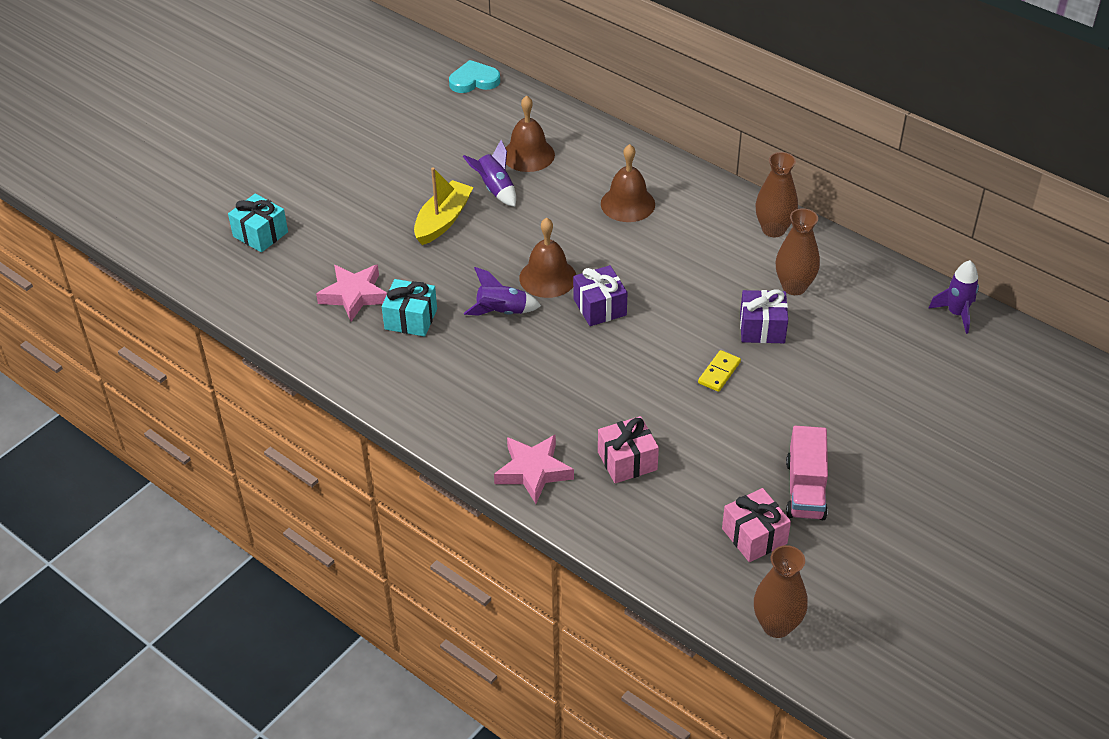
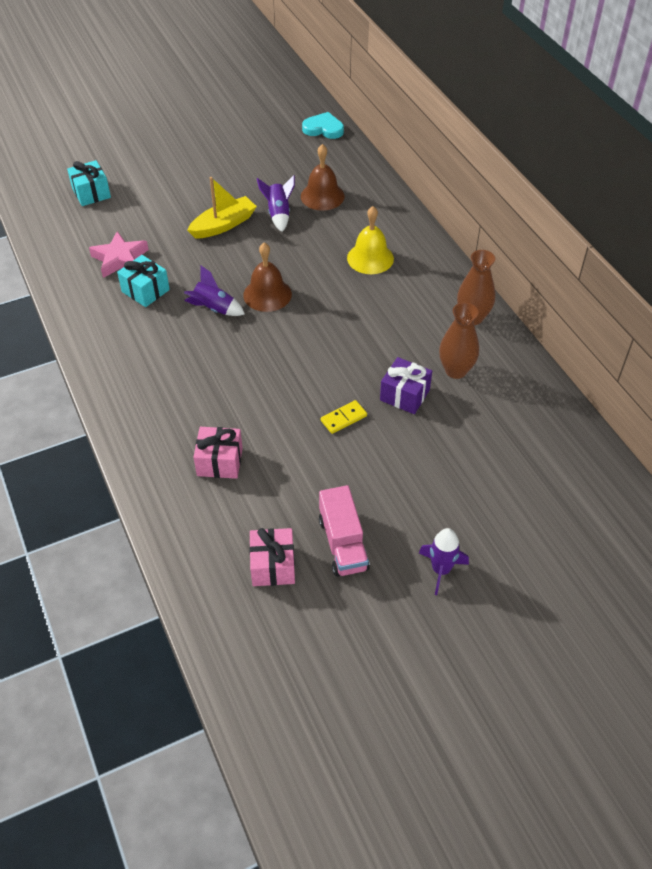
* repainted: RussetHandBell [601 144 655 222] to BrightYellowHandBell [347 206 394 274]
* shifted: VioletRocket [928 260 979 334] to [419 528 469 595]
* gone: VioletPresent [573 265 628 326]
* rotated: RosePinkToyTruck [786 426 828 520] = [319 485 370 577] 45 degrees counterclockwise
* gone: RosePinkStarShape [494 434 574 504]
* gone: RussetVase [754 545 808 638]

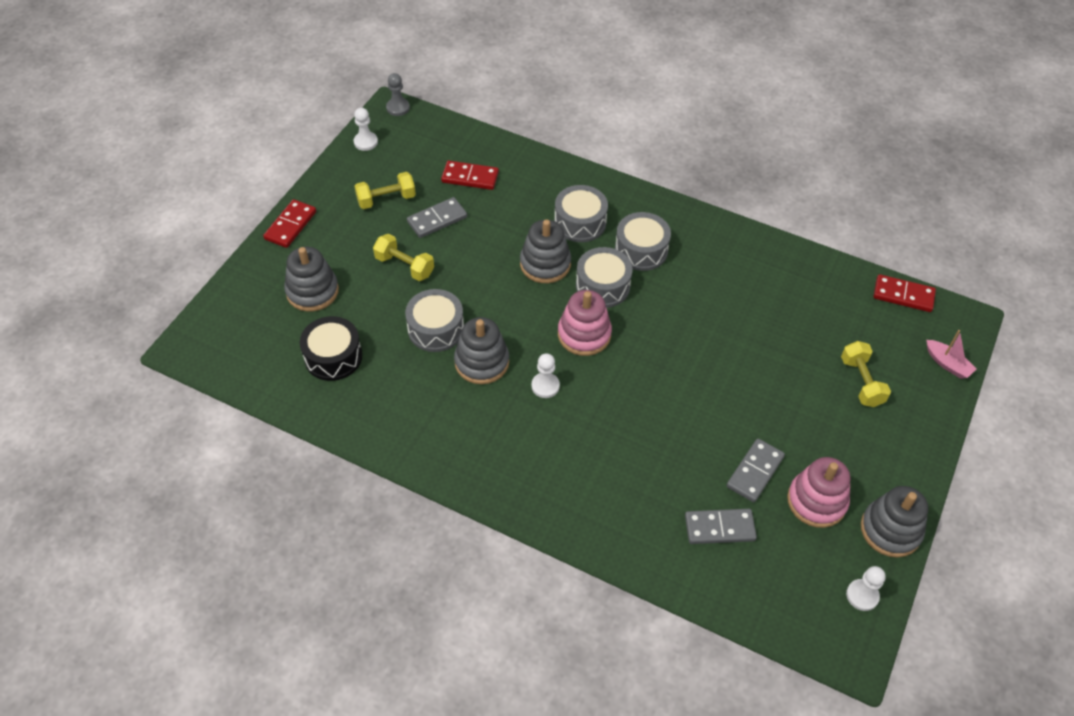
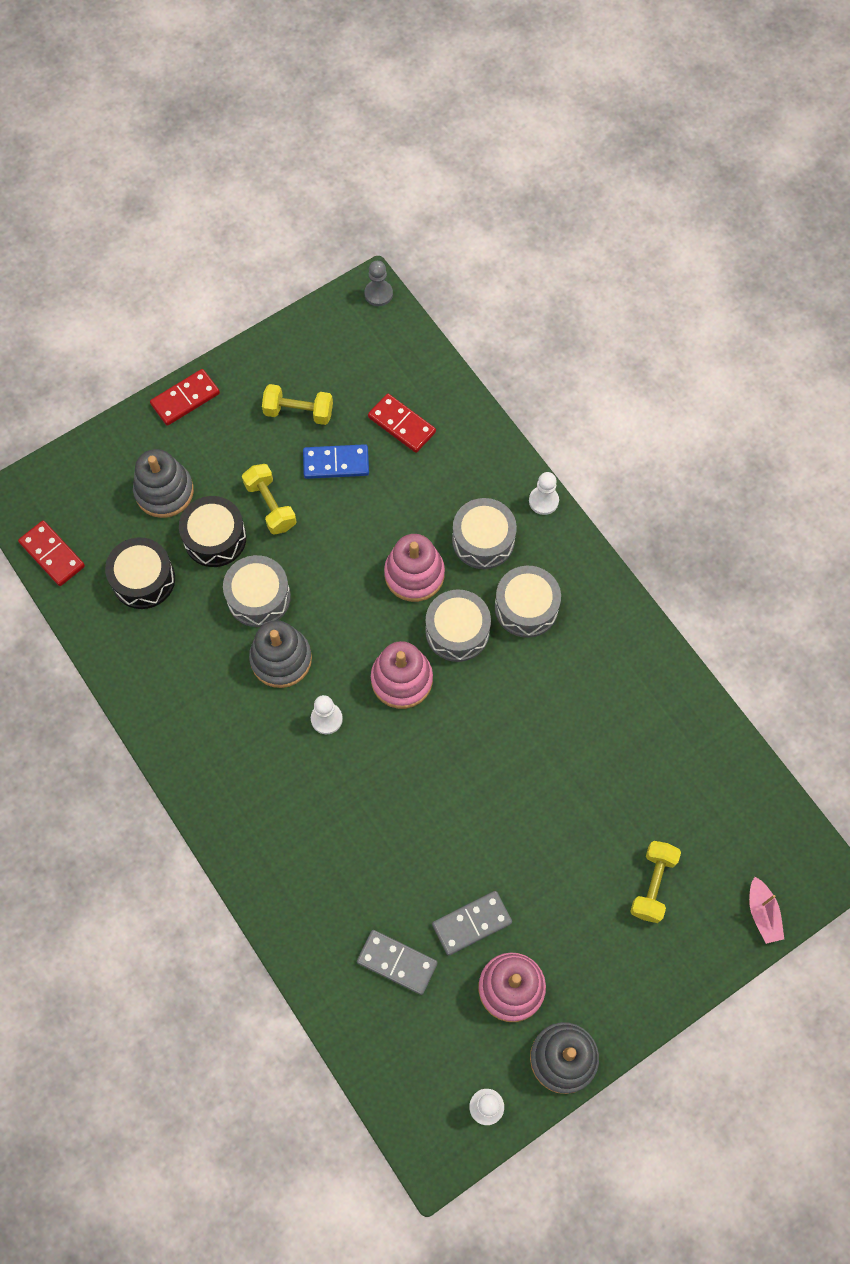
* shifted: PureWhiteChessPawn [354 108 378 151] to [529 472 559 515]
* repainted: AshGreyDominoPiece [407 197 467 238] to BlueDominoPiece [303 444 369 479]
* repainted: AshGreyStackingRings [520 219 571 283] to RosePinkStackingRings [384 534 445 602]
* shifted: ScarletDominoPiece [873 274 936 312] to [18 521 85 586]
* new: BlackToyDrum [179 496 246 567]

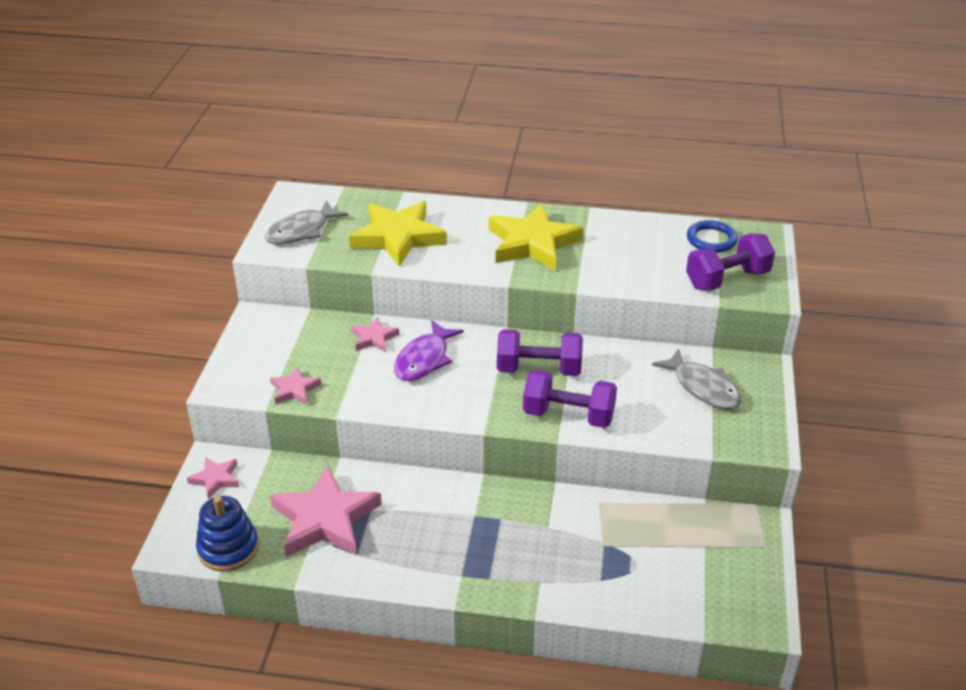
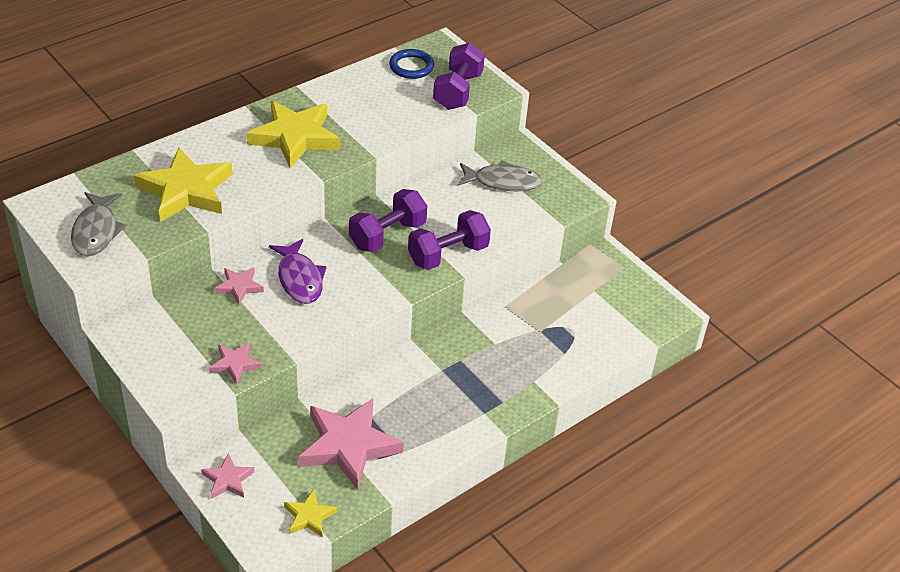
* swapped: BlueStackingRings [196 496 259 572] to BrightYellowStarShape [284 489 337 537]

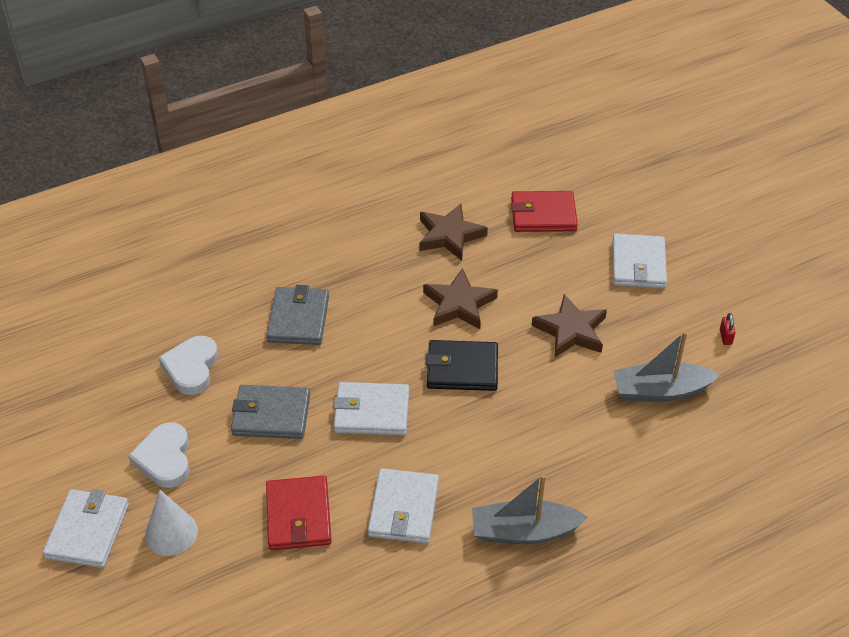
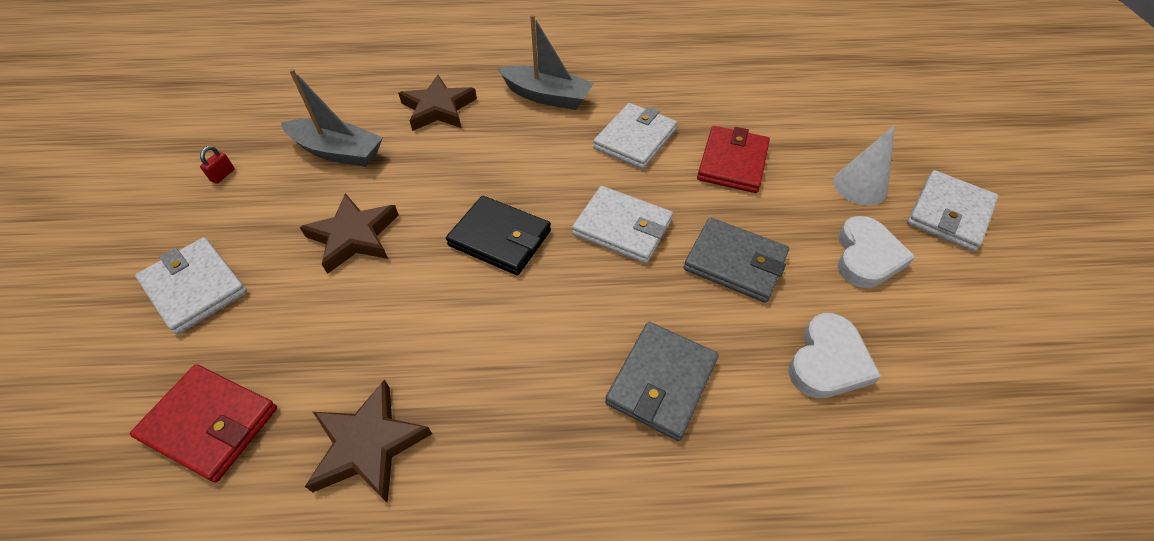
* rotated: PureWhiteCardWallet [612 234 667 289] = [135 237 247 335] 75 degrees counterclockwise
* shifted: RussetStarShape [423 268 498 329] to [398 75 477 131]

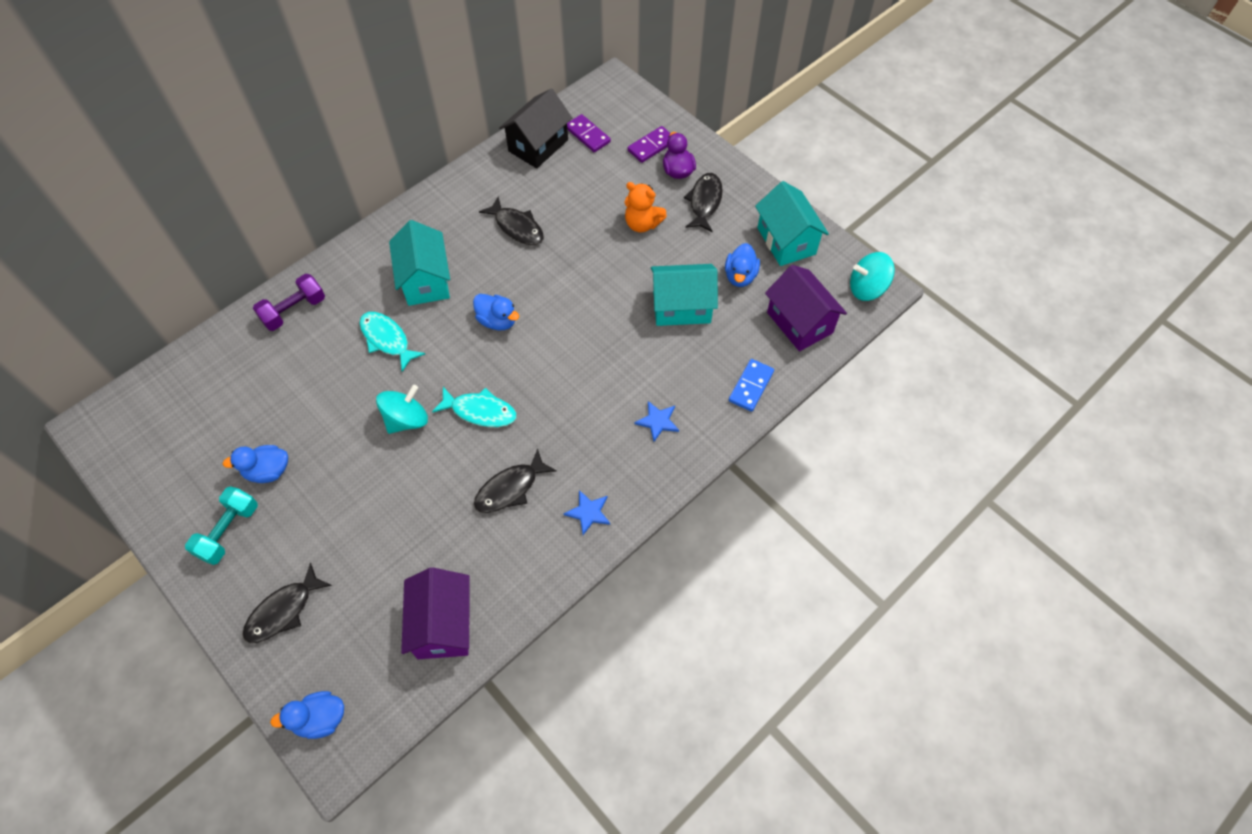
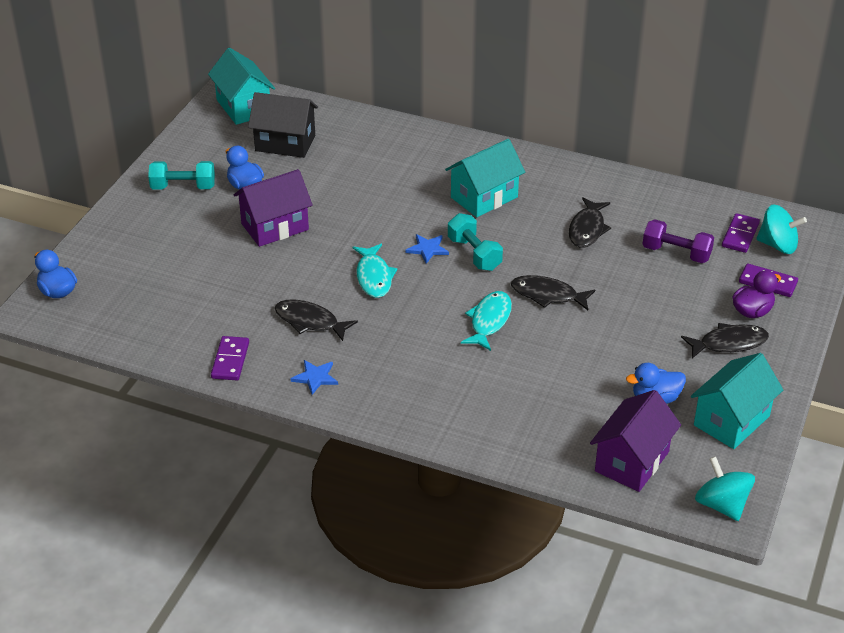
* shifted: BlackToyHouse [499 88 572 168] to [248 92 318 158]
* gone: OrangeColouredStuffedBear [624 182 667 232]
* shifted: TealToyHouse [651 264 718 326] to [208 48 275 125]
* shifted: VioletHandWeight [253 274 325 331] to [642 219 714 263]
* swapped: BlueRubberDuck [473 294 519 330] to TealHandWeight [448 213 503 271]
* shifted: TealFish [359 312 425 372] to [461 291 512 351]
* gone: BlueDominoPiece [729 359 774 412]
* shifted: TealSpinningTop [376 385 428 434] to [756 204 807 254]
* shifted: BlueStarShape [634 401 679 442] to [406 234 449 264]
* shifted: BlackFish [242 563 332 643] to [511 275 595 310]
* shifted: VioletToyHouse [401 567 470 659] to [234 169 313 247]
* new: VioletDominoPiece [211 336 249 380]

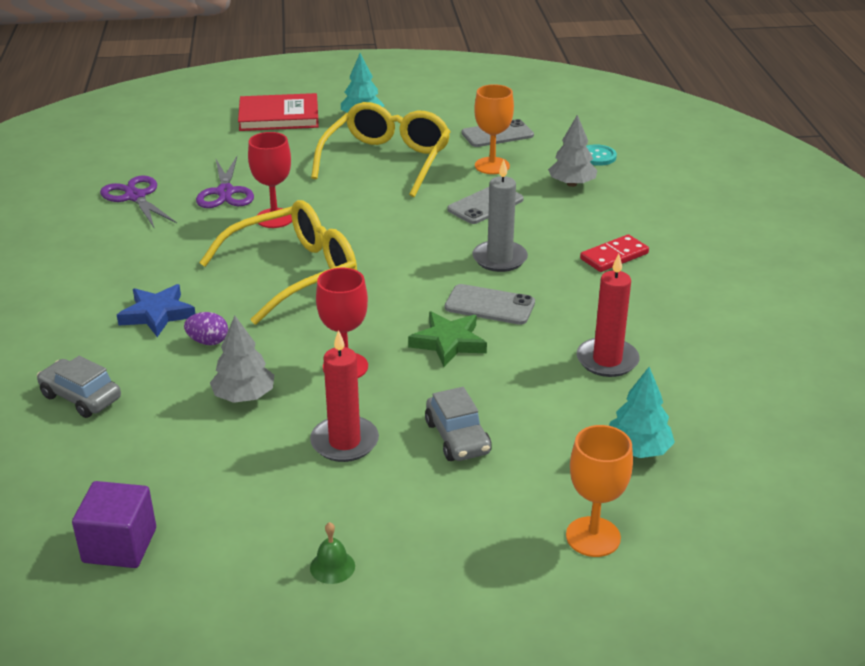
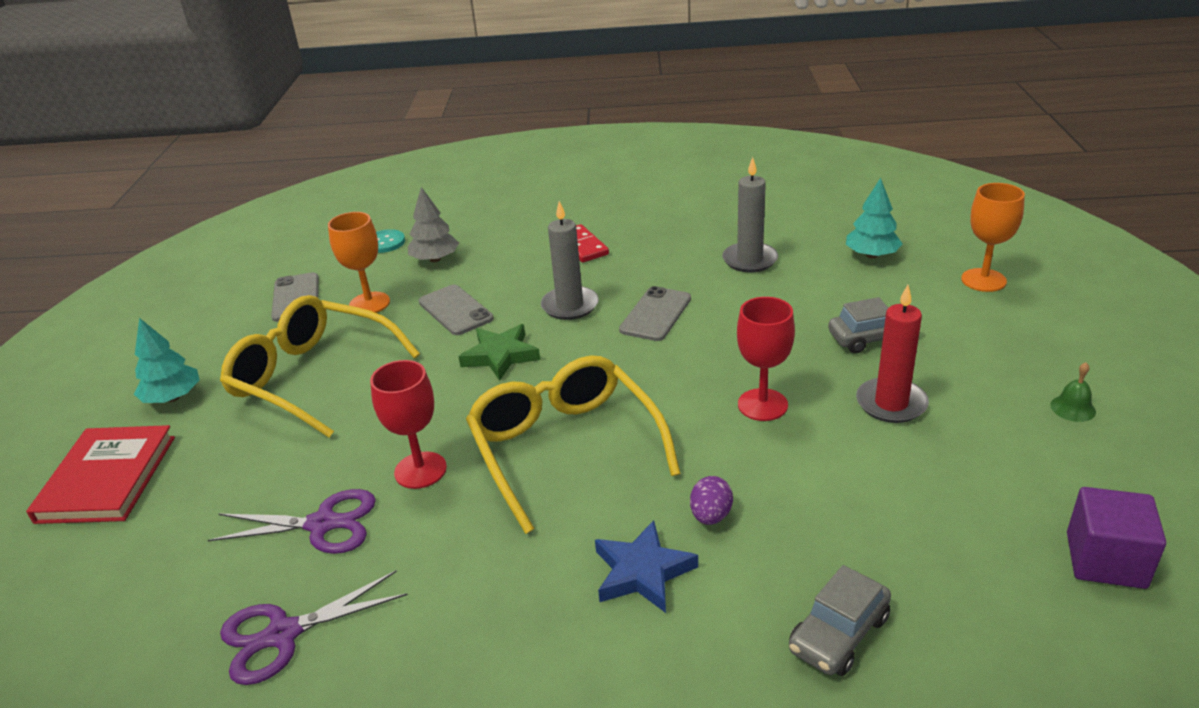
* repainted: ScarletWaxCandle [576 254 639 377] to AshGreyWaxCandle [722 157 778 273]
* shifted: EmeraldStarShape [408 312 487 367] to [458 324 540 381]
* gone: AshGreyTree [210 316 274 403]

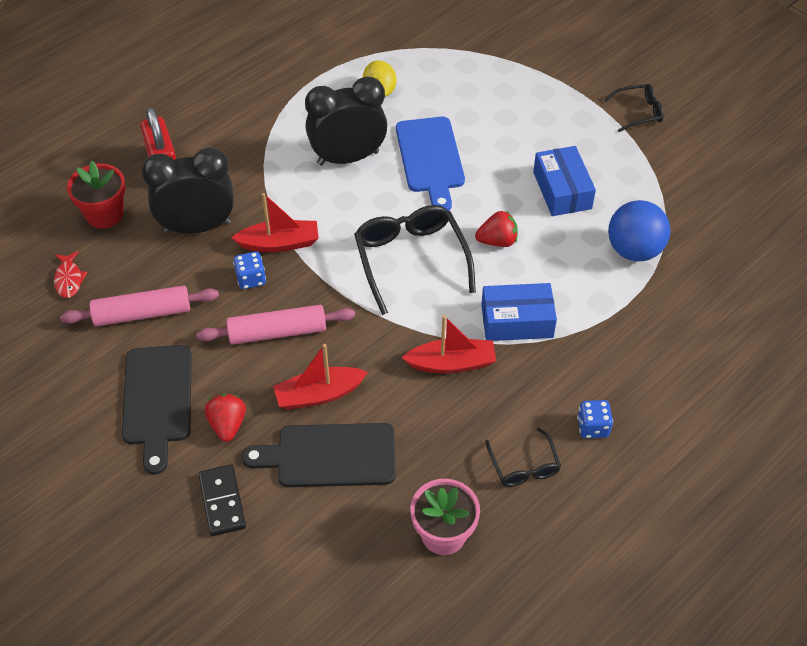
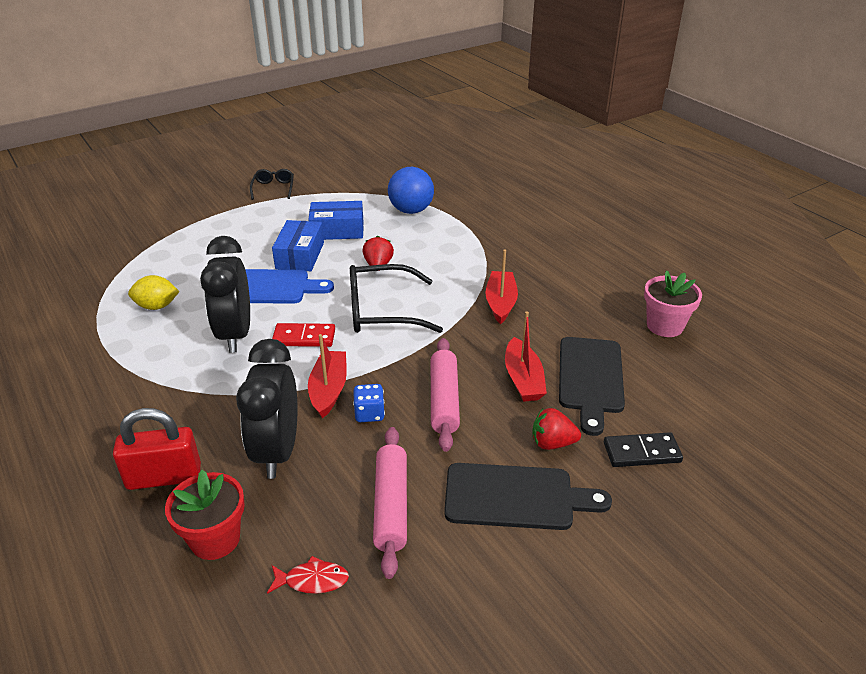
* shifted: BlueBox [481 283 557 341] to [272 220 324 271]
* gone: BlueDie [577 400 613 438]
* gone: BlackEyeglasses [485 428 561 487]
* new: ScarletDominoPiece [272 323 335 347]

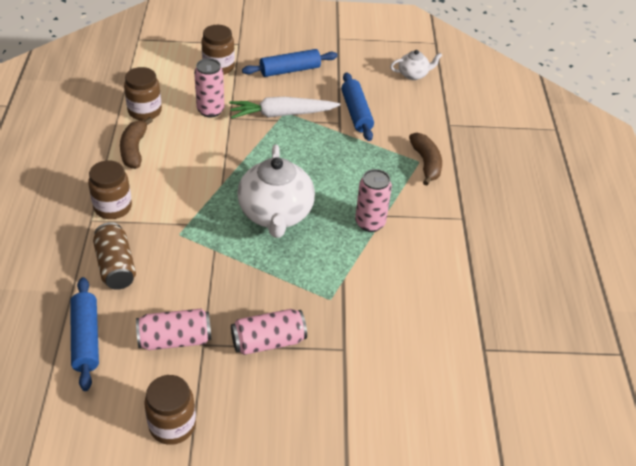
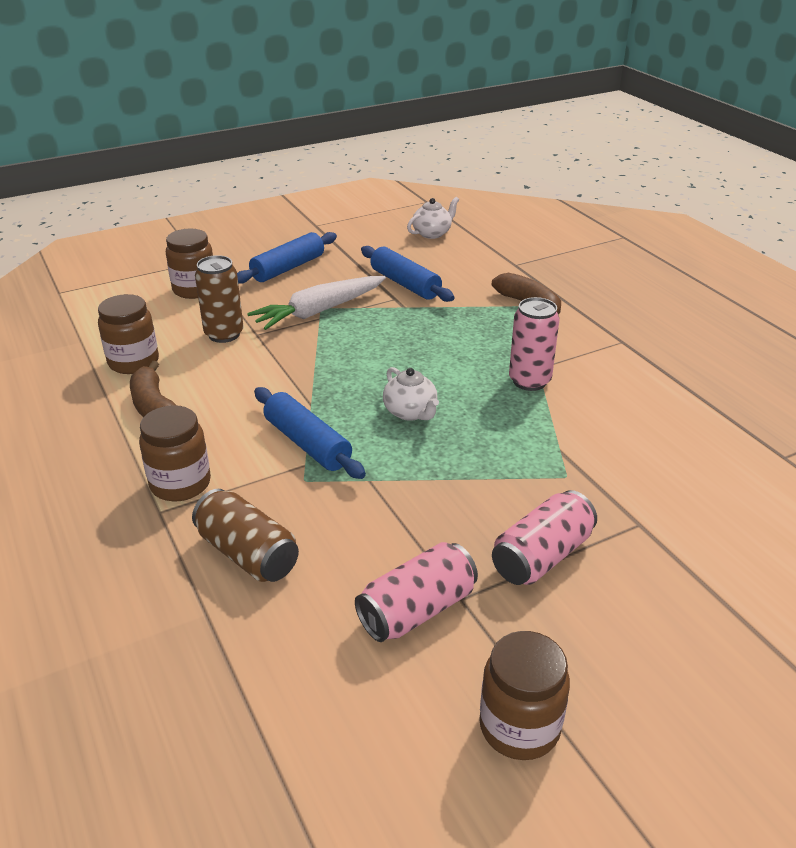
* repainted: RosePinkCan [194 58 224 118] to RussetCan [195 255 244 343]
* scaled: PureWhiteChinaTeapot [237 145 315 238] = [383 367 439 421] x0.49
* shifted: BluePastryRoller [70 277 99 391] to [254 387 366 479]

